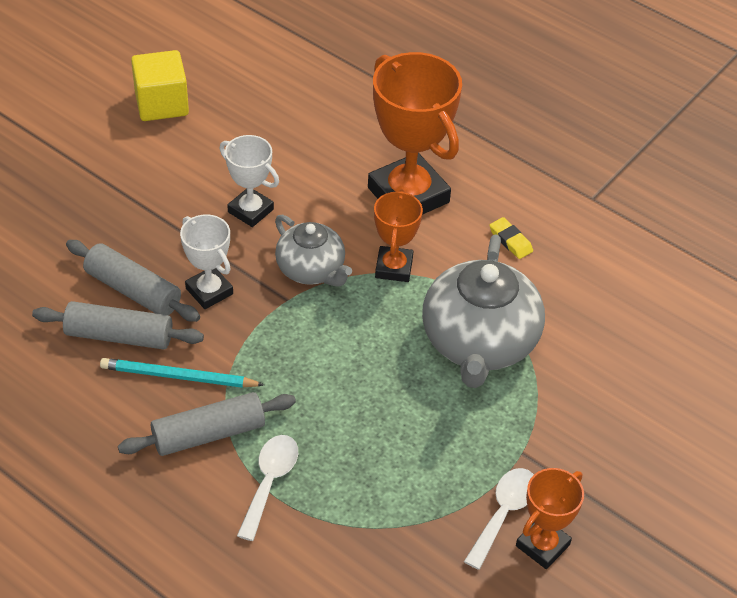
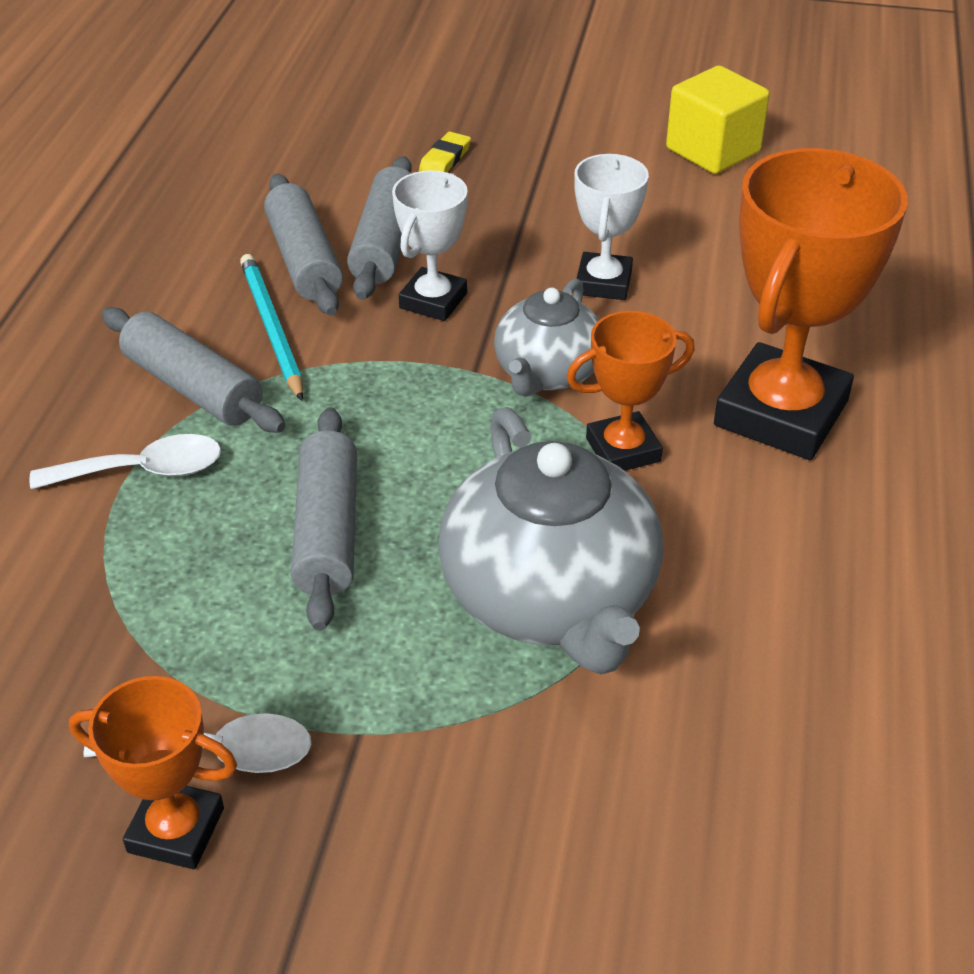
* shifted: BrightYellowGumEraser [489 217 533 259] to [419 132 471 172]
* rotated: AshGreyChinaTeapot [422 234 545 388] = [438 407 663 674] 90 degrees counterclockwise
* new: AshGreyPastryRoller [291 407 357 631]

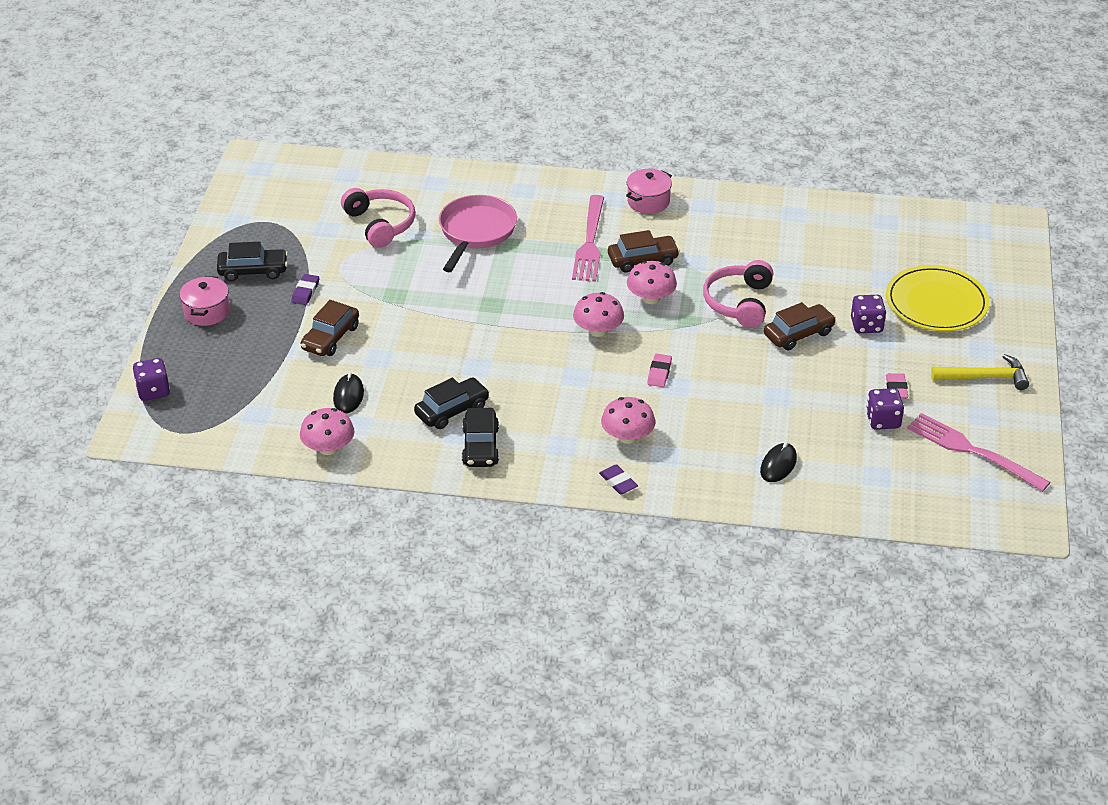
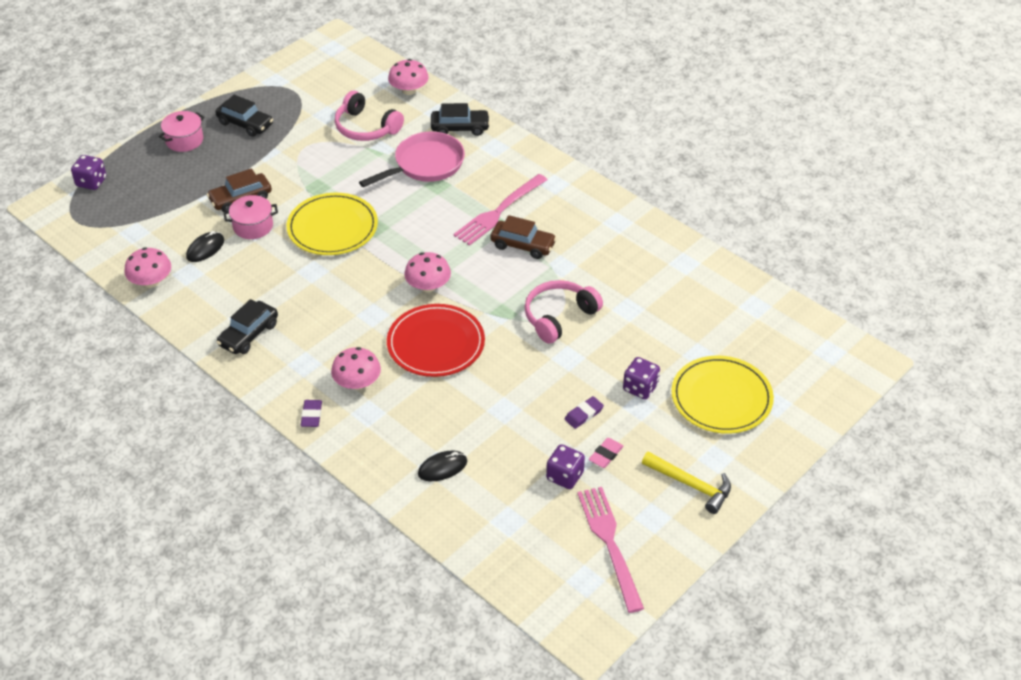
* shifted: RosePinkPot [626 169 672 214] to [224 195 278 239]
* rotated: RosePinkHeadset [341 188 415 248] = [335 91 404 141] 120 degrees clockwise
* shifted: RosePinkFungus [627 261 677 304] to [388 59 429 95]
* shifted: VioletGumEraser [292 274 319 305] to [565 396 604 429]
* gone: RussetCar [764 302 836 350]
* swapped: RosePinkGumEraser [647 354 672 387] to ScarletDinnerPlate [387 304 485 377]
* shifted: BlackCar [414 377 490 429] to [431 103 490 136]
* new: BrightYellowDinnerPlate [287 193 378 255]

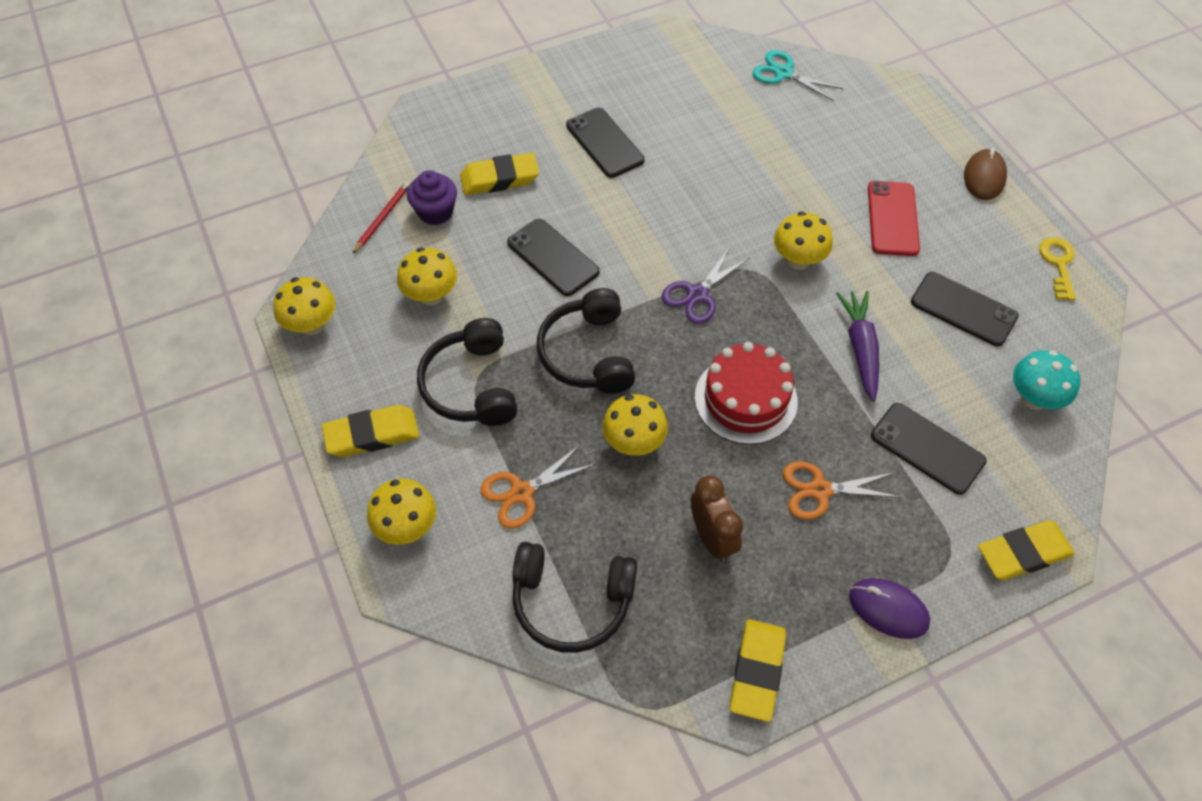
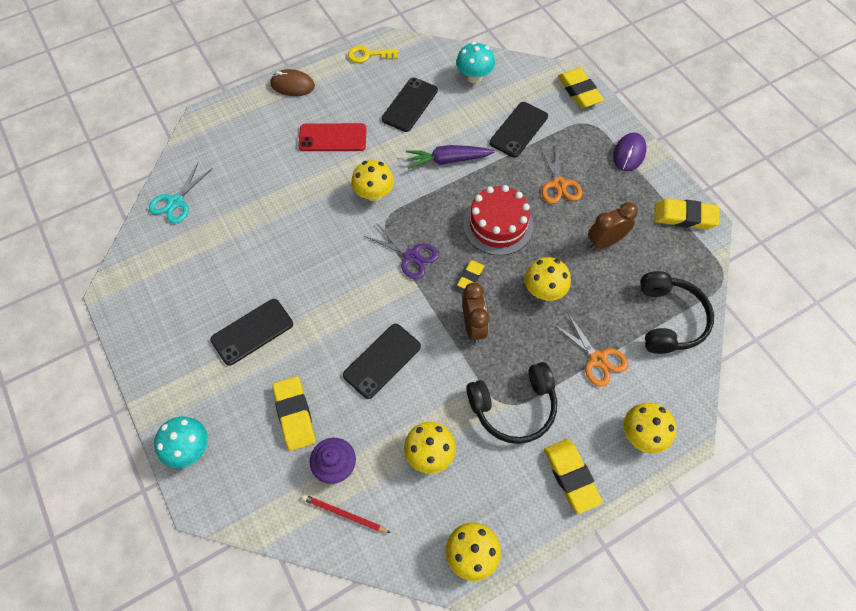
* swapped: BlackHeadset [537 288 635 394] to RussetBedsideClock [462 282 489 343]
* new: BrightYellowGumEraser [457 260 484 289]
* new: TealFungus [154 417 208 468]

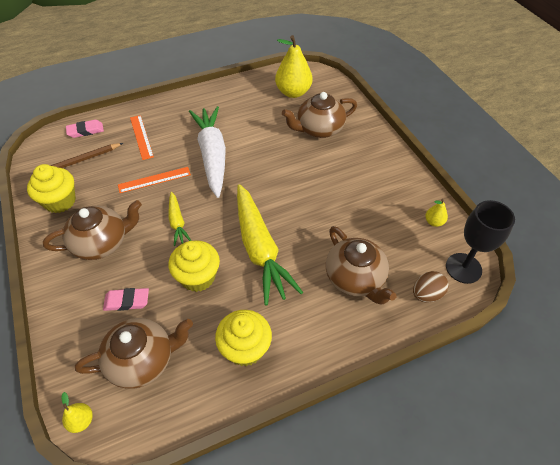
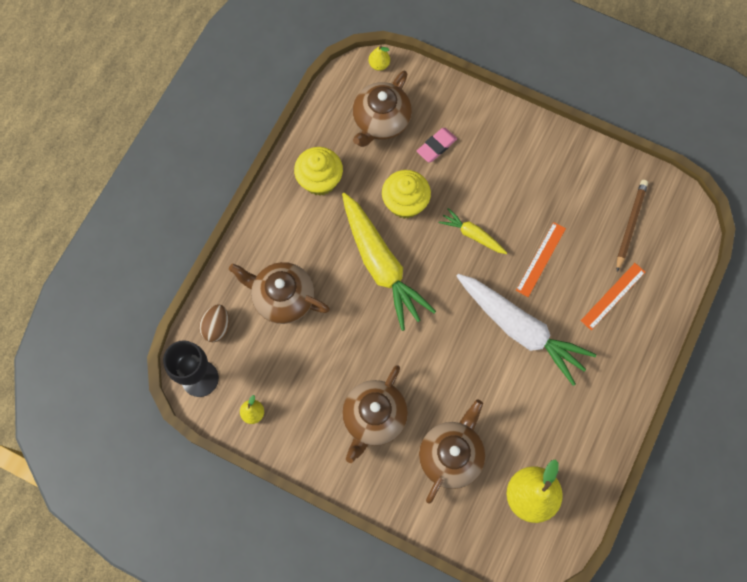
* rotated: OrangeColouredRuler [130 115 154 160] = [581 263 645 330] 75 degrees counterclockwise
* gone: RosePinkGumEraser [66 120 104 138]
* gone: BrightYellowMuffin [27 164 76 213]
* rotated: BrightYellowToyCarrot [237 184 303 305] = [342 193 436 331] 150 degrees counterclockwise
* shifted: RussetChinaTeapot [43 200 142 260] to [342 365 408 463]

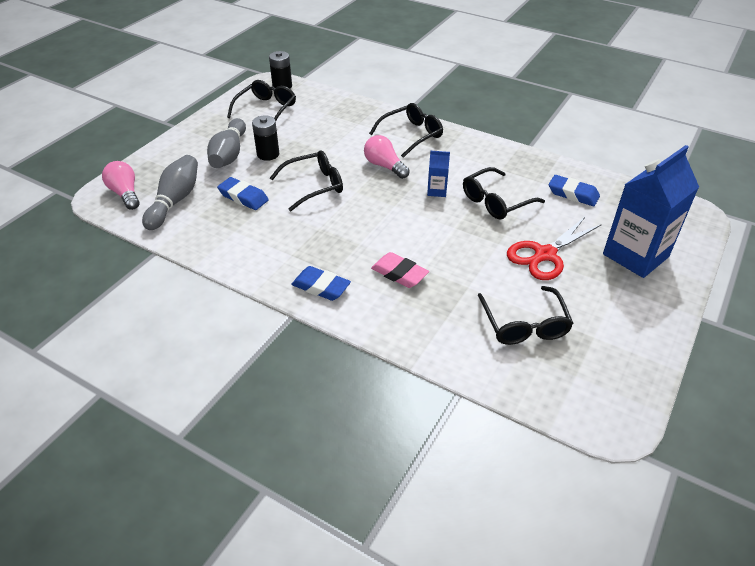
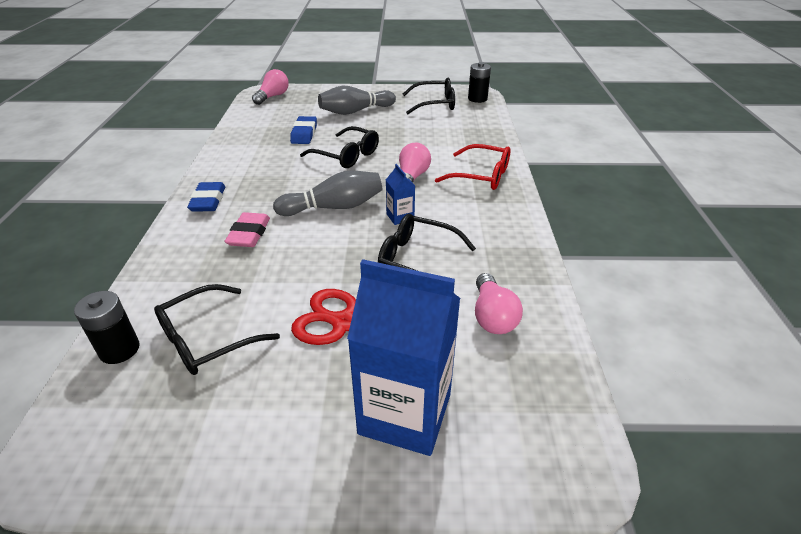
* repainted: BlackEyeglasses [369 103 443 158] to ScarletEyeglasses [435 144 510 190]
* shifted: BlackBattery [252 115 279 161] to [74 291 140 364]
* shifted: AshGreySkittle [142 155 198 230] to [273 171 383 216]
* swapped: BlueGumEraser [549 175 600 206] to RosePinkLightBulb [475 273 523 334]

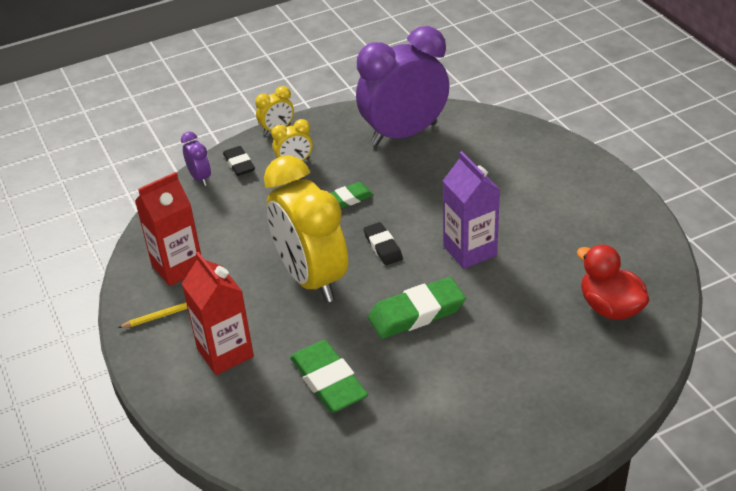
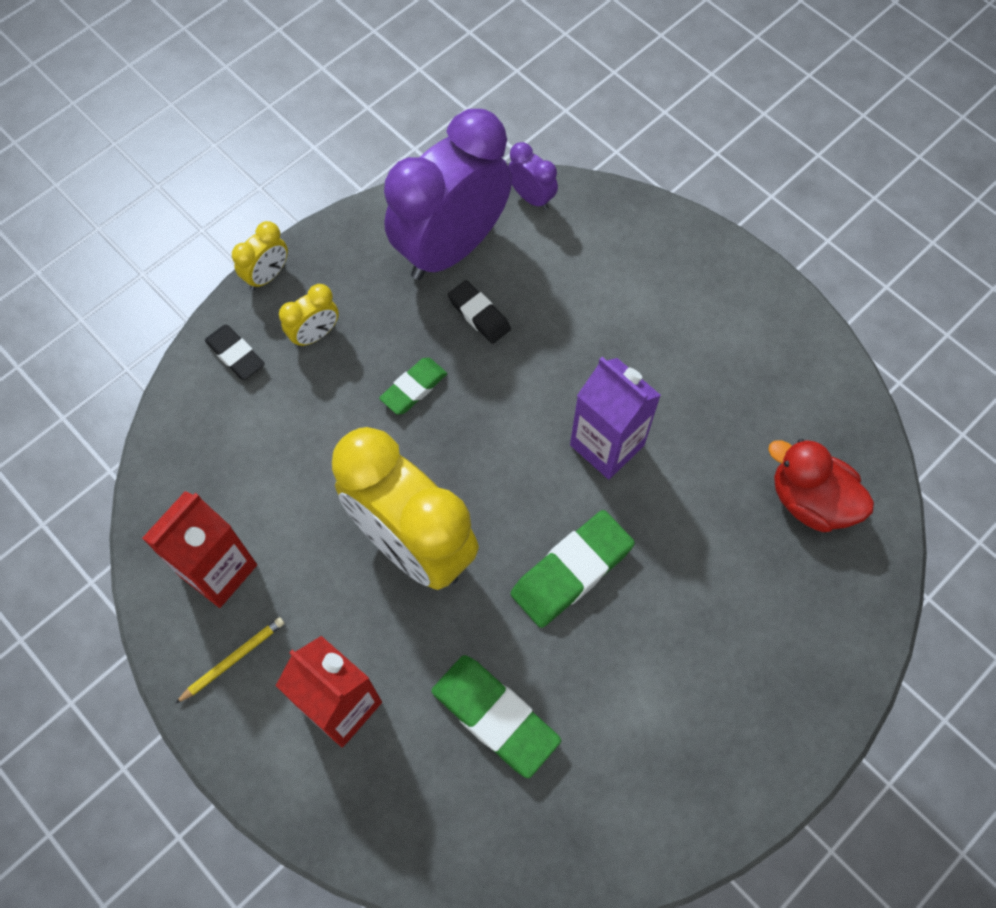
* shifted: VioletBedsideClock [181 132 211 186] to [508 142 558 210]
* shifted: BlackGumEraser [363 222 403 265] to [448 280 511 344]

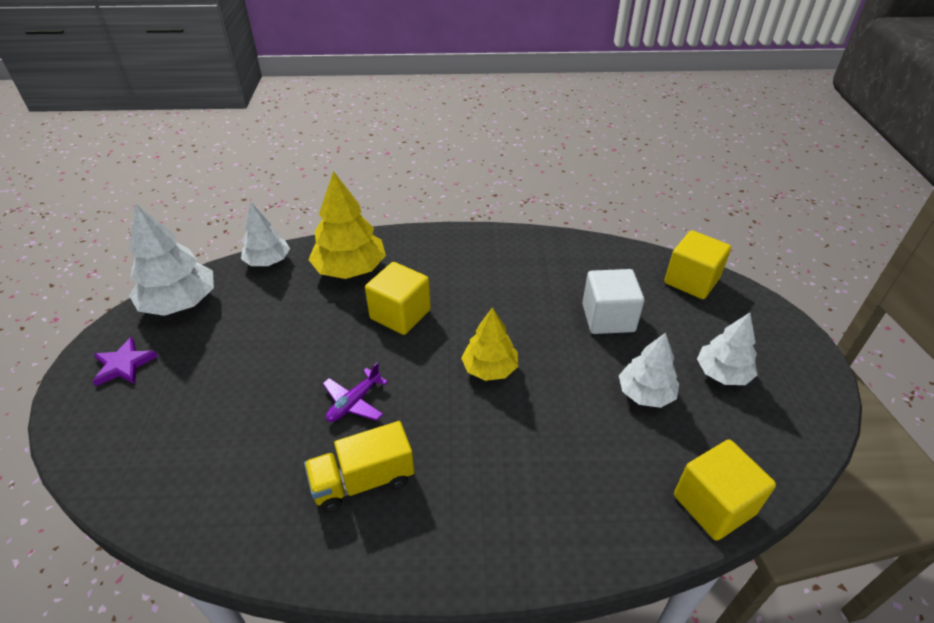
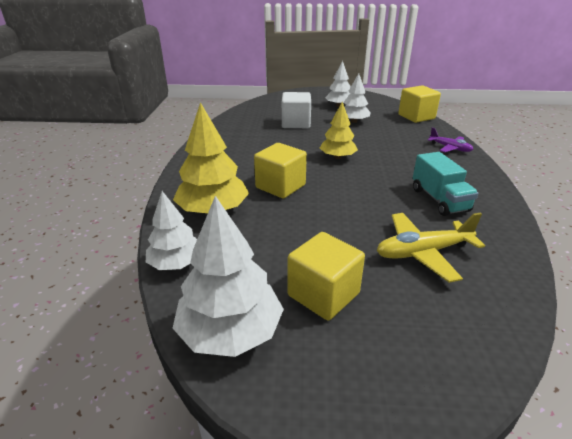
* shifted: BrightYellowSolidCube [664 230 731 299] to [288 232 365 320]
* gone: VioletStarShape [93 337 158 386]
* shifted: VioletAeroplane [323 363 388 422] to [428 128 473 152]
* repainted: BrightYellowToyTruck [304 421 415 512] to TealToyTruck [413 152 478 216]
* new: BrightYellowAeroplane [377 213 485 283]

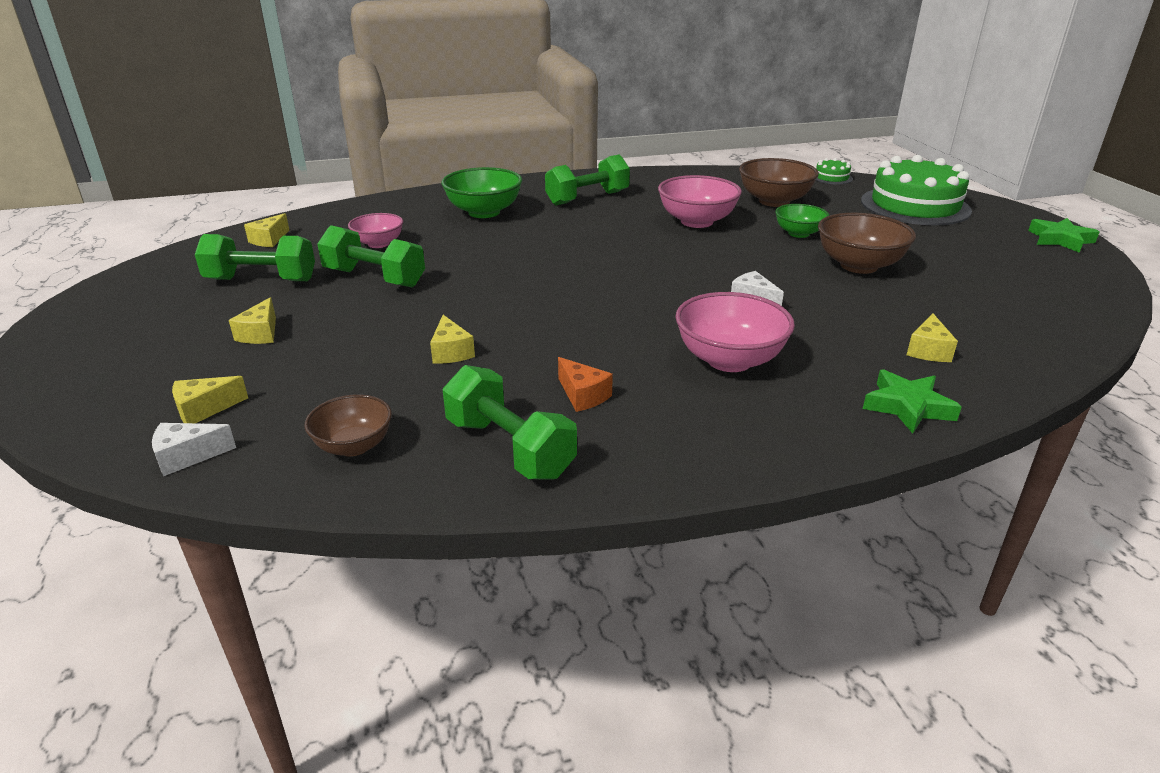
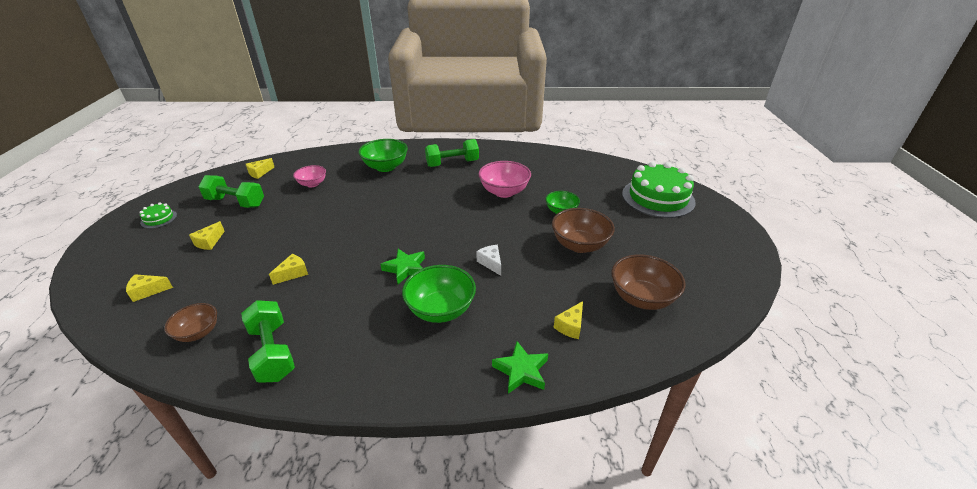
* shifted: RussetServingBowl [739 158 819 207] to [611 254 686 310]
* shifted: EmeraldCake [815 158 853 185] to [139 203 177 229]
* shifted: EmeraldStarShape [1028 218 1099 253] to [381 249 425 284]
* gone: EmeraldHandWeight [317 225 425 288]
* repainted: RosePinkServingBowl [675 292 795 372] to EmeraldServingBowl [402 265 476 323]
* rotated: BrightYellowPieceOfCheese [430 315 475 364] = [269 254 308 285] 135 degrees counterclockwise
* gone: OrangeColouredPieceOfCheese [558 357 613 412]
* gone: PureWhitePieceOfCheese [152 423 236 476]

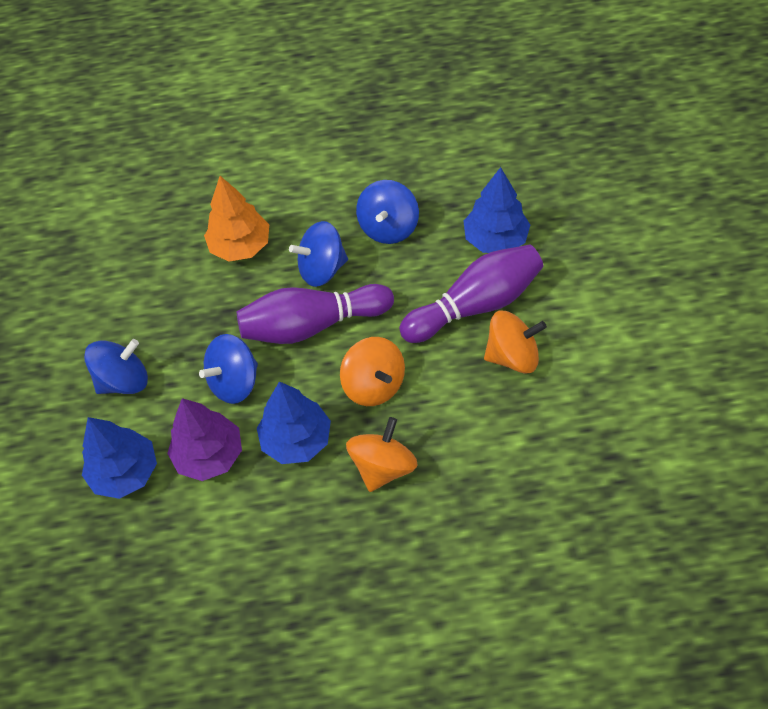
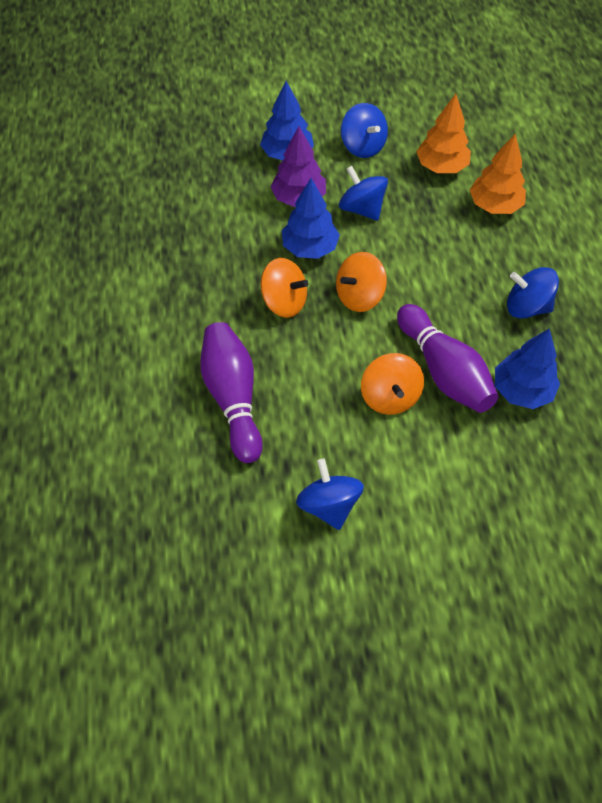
* shifted: BlueSpinningTop [289 221 348 287] to [296 459 364 530]
* shifted: VioletSkittle [237 284 394 344] to [200 322 263 463]
* new: OrangeColouredTree [416 94 471 173]

